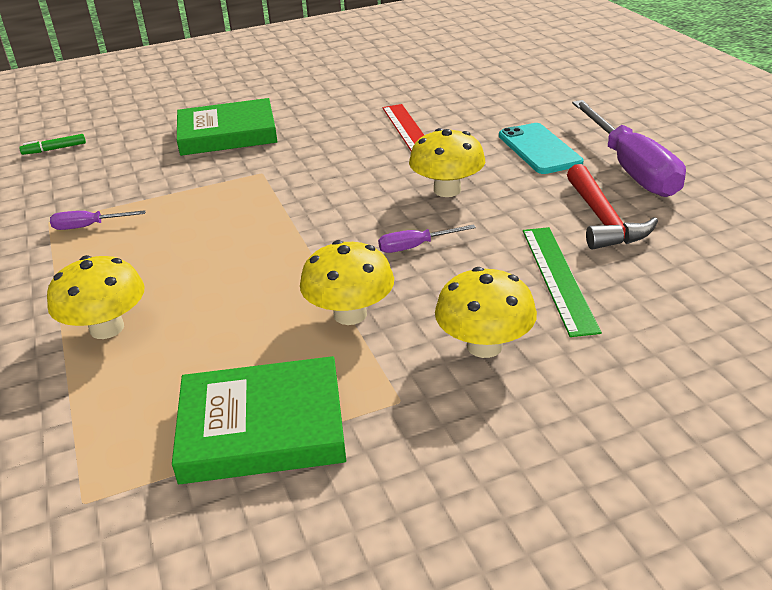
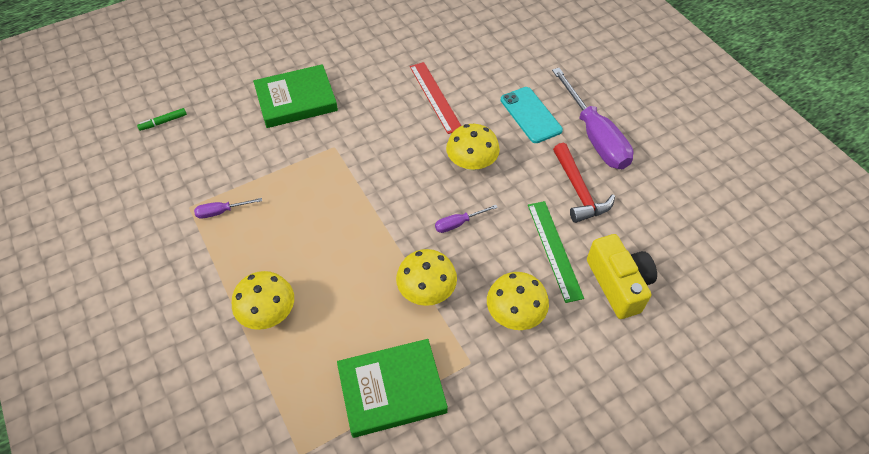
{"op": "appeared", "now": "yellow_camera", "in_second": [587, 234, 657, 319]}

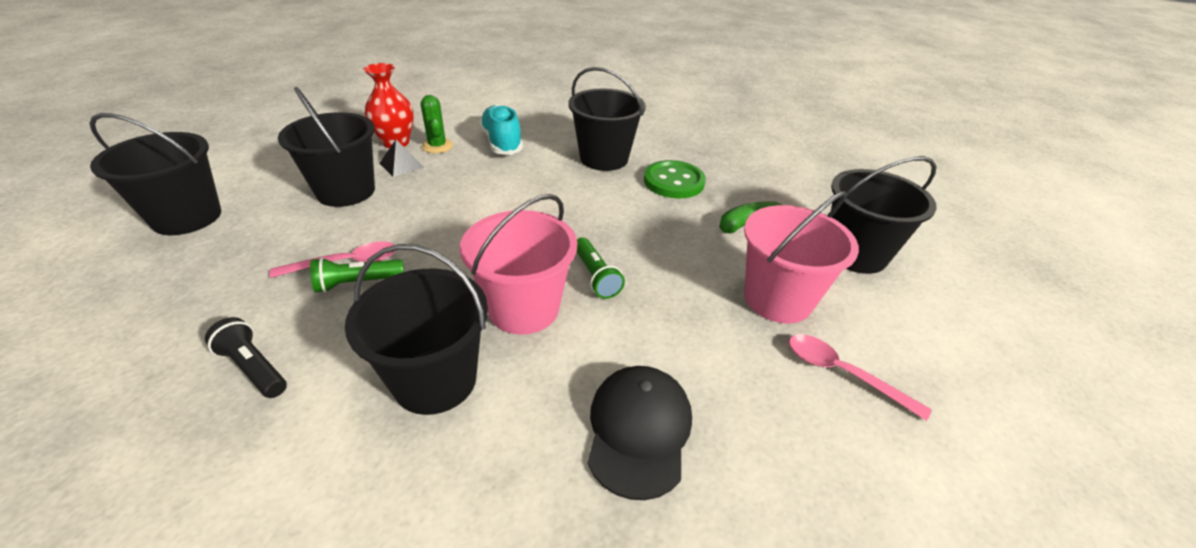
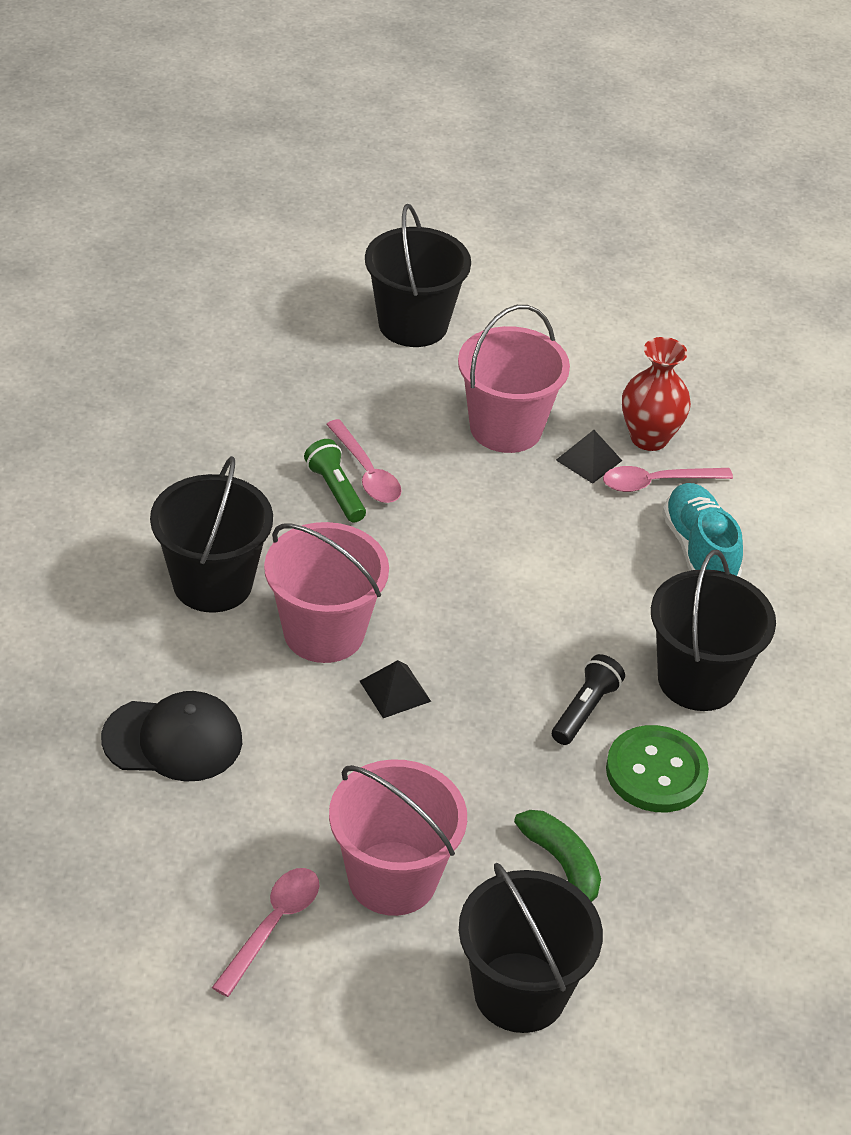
{"op": "relocated", "was": "black_flashlight", "in_first": [205, 317, 287, 398], "in_second": [552, 654, 625, 745]}
{"op": "exchanged", "was": "green_cactus", "now": "pink_spoon", "in_first": [421, 95, 453, 153], "in_second": [603, 466, 733, 492]}
{"op": "exchanged", "was": "green_flashlight", "now": "black_pyramid", "in_first": [577, 237, 625, 299], "in_second": [360, 660, 431, 718]}
{"op": "colour", "was": "black_bucket", "now": "pink_bucket", "in_first": [278, 87, 375, 207], "in_second": [458, 305, 570, 453]}
{"op": "spun", "was": "turquoise_shoe", "in_first": [479, 104, 523, 155], "in_second": [662, 483, 743, 577], "clockwise": -75}

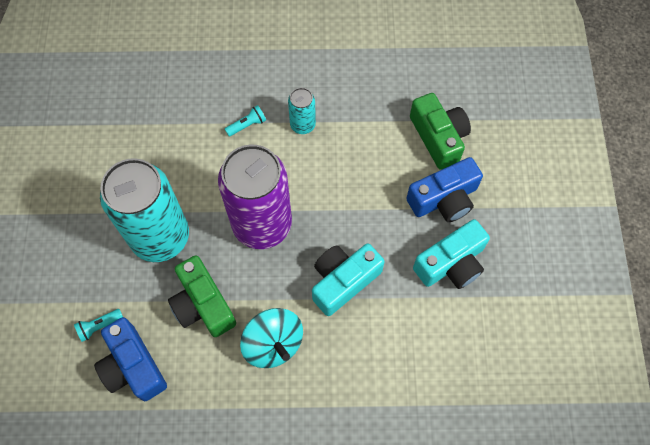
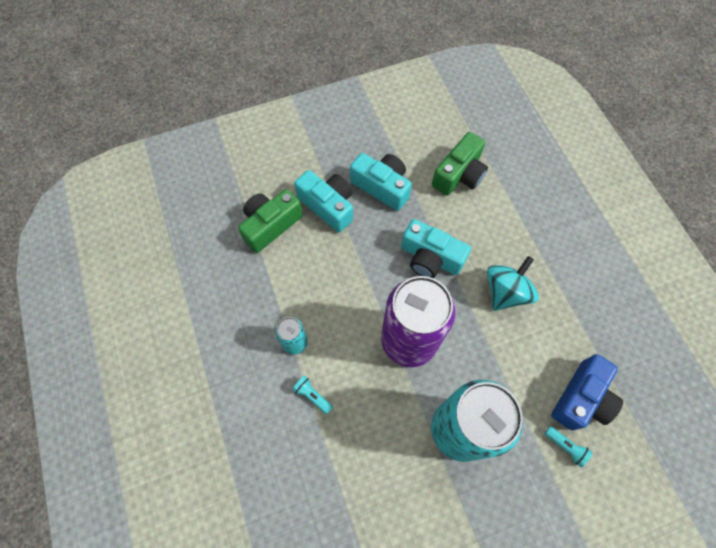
{"op": "relocated", "was": "green_camera", "in_first": [168, 255, 236, 337], "in_second": [432, 132, 488, 196]}
{"op": "colour", "was": "blue_camera", "now": "turquoise_camera", "in_first": [406, 157, 483, 222], "in_second": [294, 170, 353, 232]}

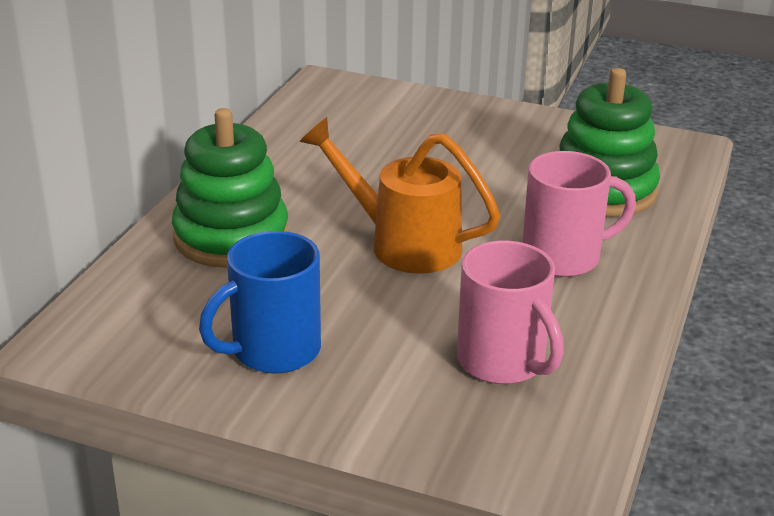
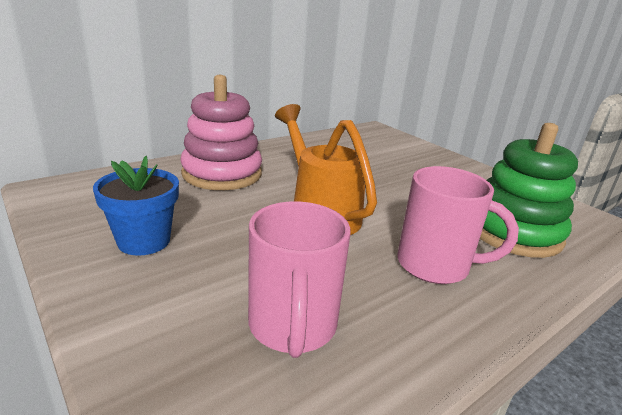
{"op": "exchanged", "was": "blue_mug", "now": "blue_flower_pot", "in_first": [199, 231, 321, 374], "in_second": [93, 156, 179, 256]}
{"op": "colour", "was": "green_stacking_toy", "now": "pink_stacking_toy", "in_first": [172, 108, 289, 268], "in_second": [181, 75, 262, 190]}

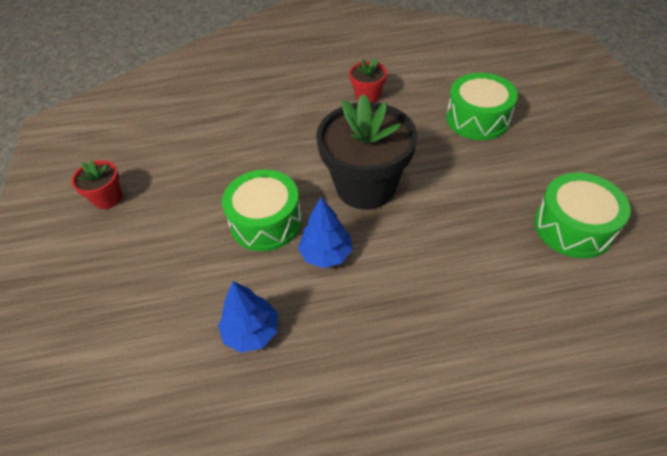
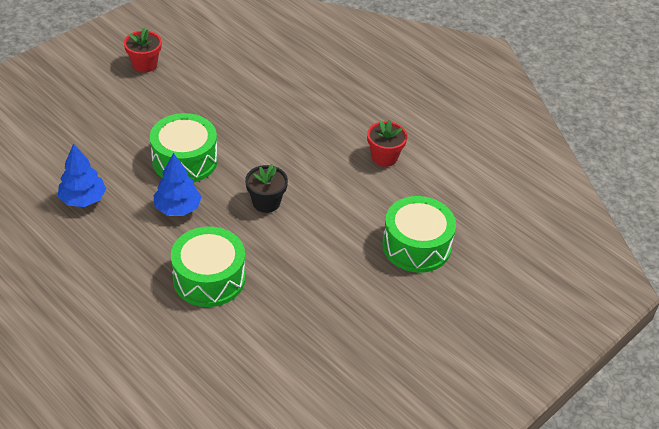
{"op": "relocated", "was": "green_drum", "in_first": [535, 173, 631, 258], "in_second": [171, 226, 245, 307]}
{"op": "size", "was": "black_flower_pot", "in_first": [316, 94, 417, 210], "in_second": [245, 164, 288, 213], "ratio": 0.47}

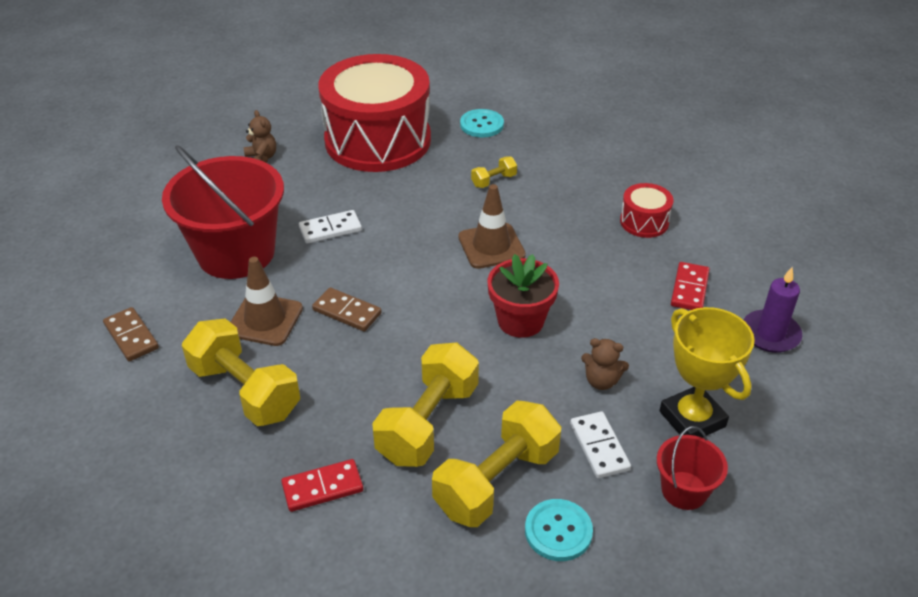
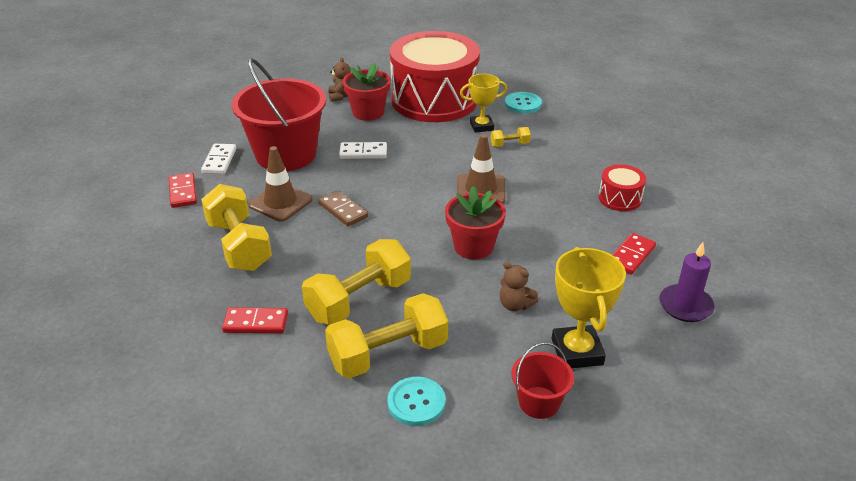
{"op": "appeared", "now": "red_flower_pot", "in_second": [343, 63, 391, 121]}
{"op": "appeared", "now": "yellow_trophy", "in_second": [460, 74, 507, 133]}
{"op": "relocated", "was": "white_domino", "in_first": [570, 411, 631, 478], "in_second": [201, 144, 236, 174]}
{"op": "colour", "was": "brown_domino", "now": "red_domino", "in_first": [103, 307, 159, 361], "in_second": [169, 173, 197, 208]}

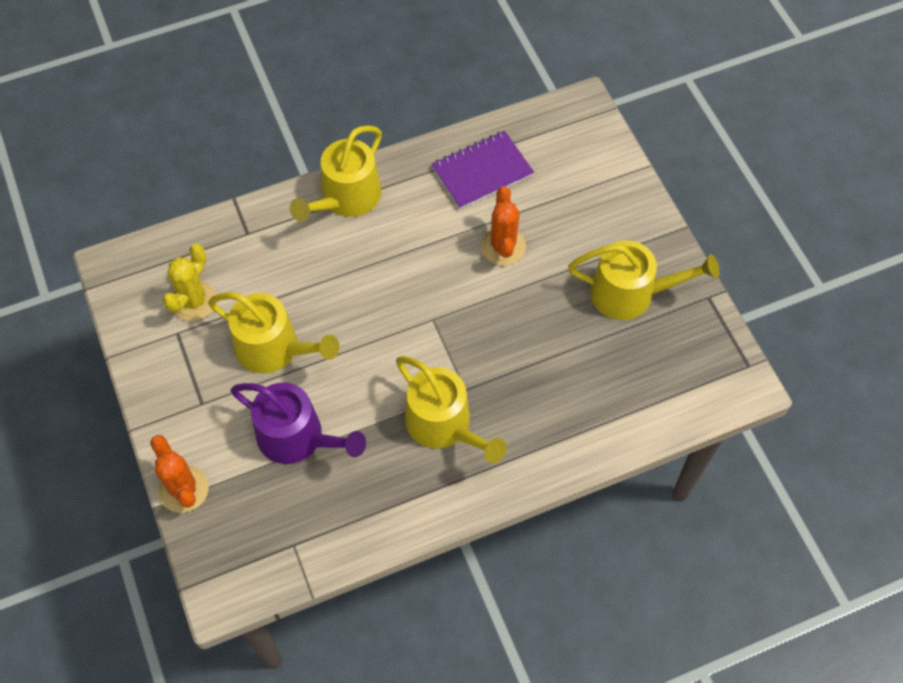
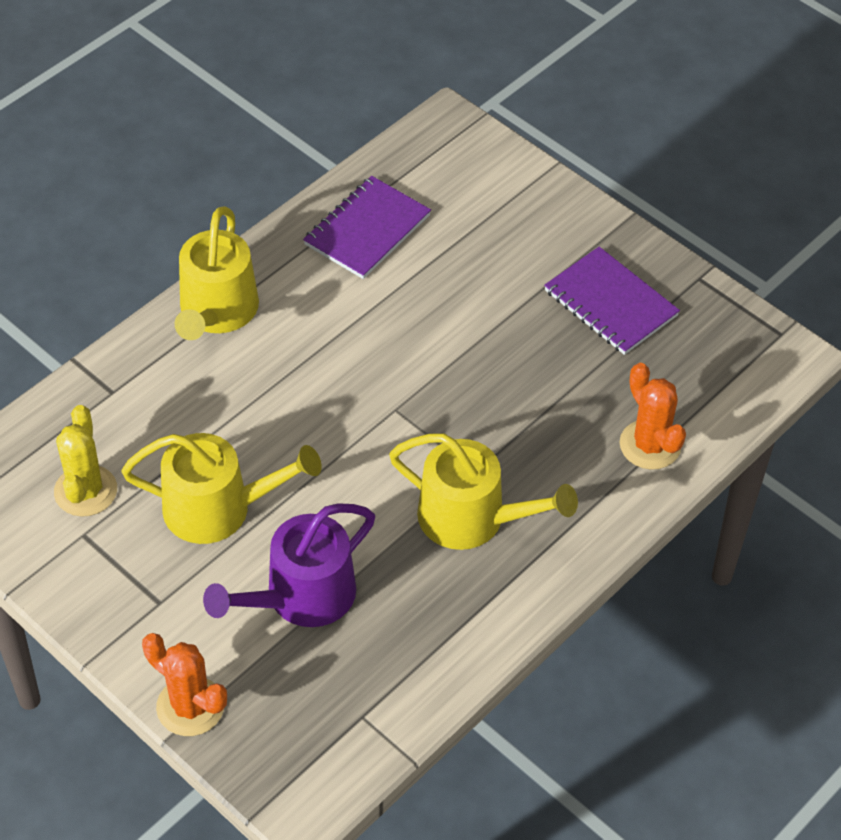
{"op": "relocated", "was": "orange_cactus", "in_first": [481, 186, 526, 266], "in_second": [620, 363, 686, 470]}
{"op": "exchanged", "was": "yellow_watering_can", "now": "purple_notebook", "in_first": [568, 241, 720, 320], "in_second": [544, 247, 680, 355]}
{"op": "spun", "was": "purple_watering_can", "in_first": [231, 382, 366, 464], "in_second": [203, 503, 375, 627], "clockwise": 135}

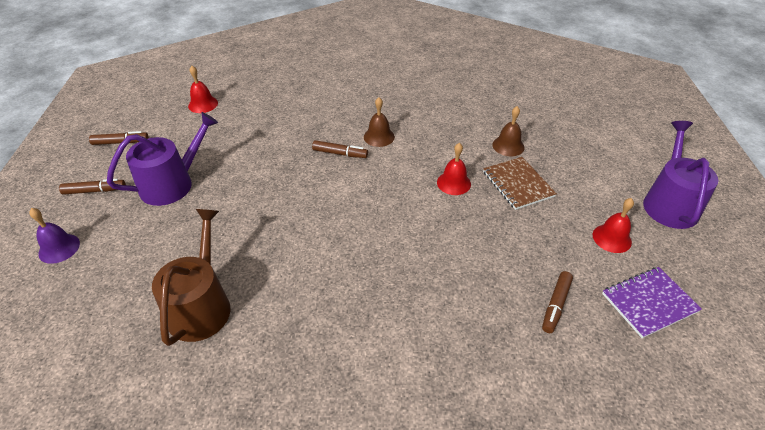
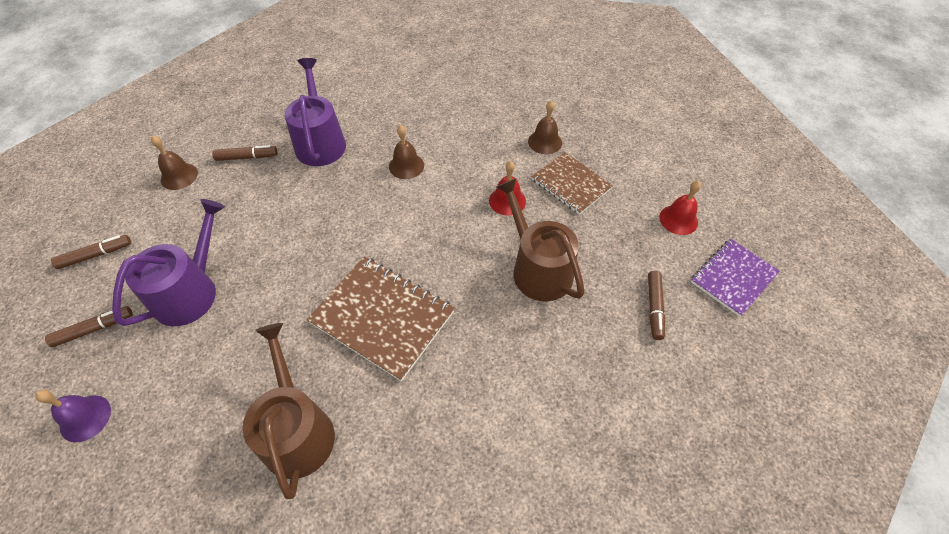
{"op": "appeared", "now": "brown_notebook", "in_second": [307, 256, 455, 381]}
{"op": "appeared", "now": "brown_watering_can", "in_second": [496, 178, 585, 301]}
{"op": "relocated", "was": "brown_marker", "in_first": [312, 140, 368, 158], "in_second": [212, 145, 278, 161]}
{"op": "relocated", "was": "purple_watering_can", "in_first": [643, 121, 718, 229], "in_second": [284, 58, 346, 166]}
{"op": "colour", "was": "red_bell", "now": "brown_bell", "in_first": [188, 66, 218, 113], "in_second": [151, 136, 198, 190]}

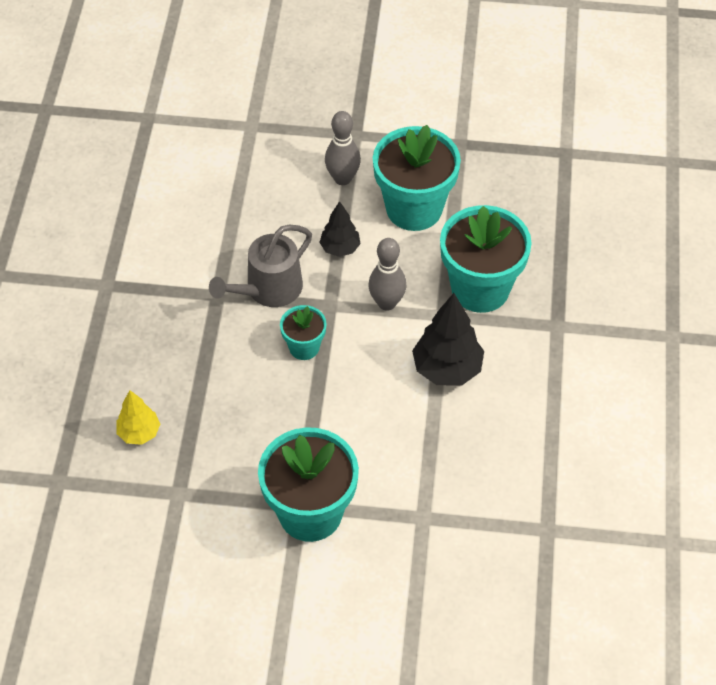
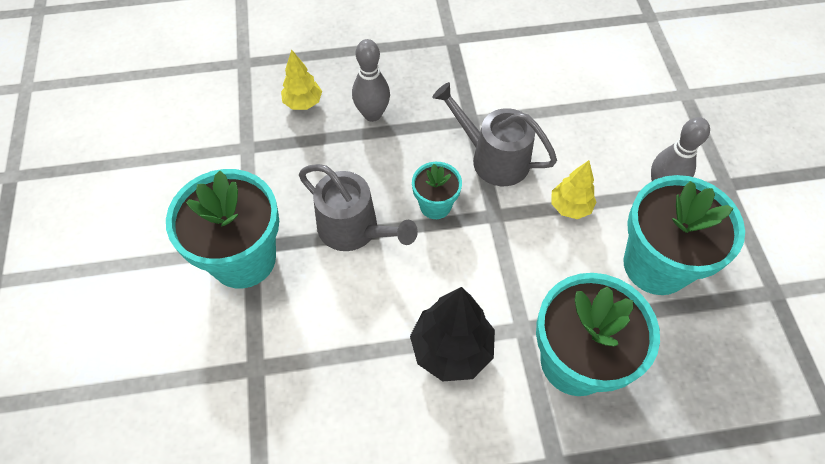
{"op": "appeared", "now": "grey_watering_can", "in_second": [299, 164, 418, 251]}
{"op": "relocated", "was": "grey_bowling_pin", "in_first": [368, 238, 407, 311], "in_second": [352, 39, 390, 122]}
{"op": "colour", "was": "black_tree", "now": "yellow_tree", "in_first": [319, 201, 361, 257], "in_second": [551, 160, 596, 219]}

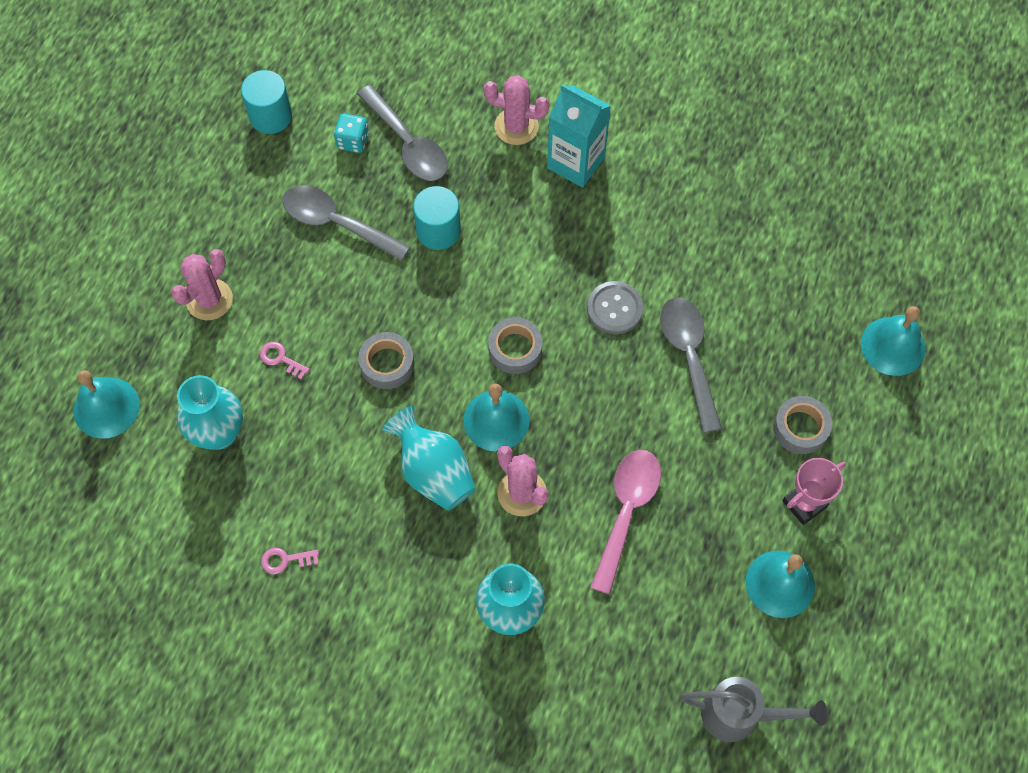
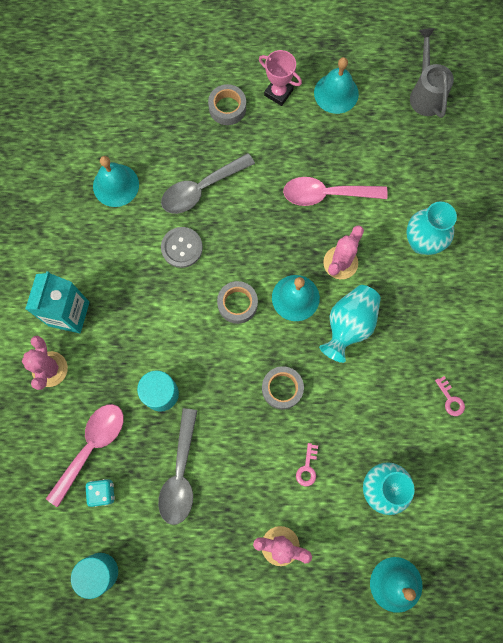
{"op": "relocated", "was": "turquoise_bell", "in_first": [861, 306, 926, 376], "in_second": [93, 156, 139, 207]}
{"op": "colour", "was": "grey_spoon", "now": "pink_spoon", "in_first": [357, 85, 448, 181], "in_second": [46, 404, 124, 507]}

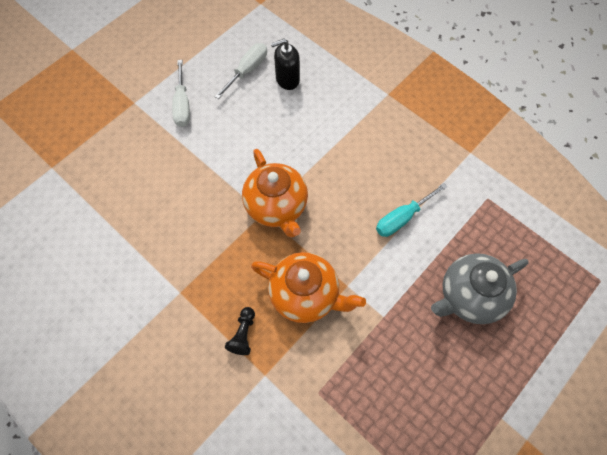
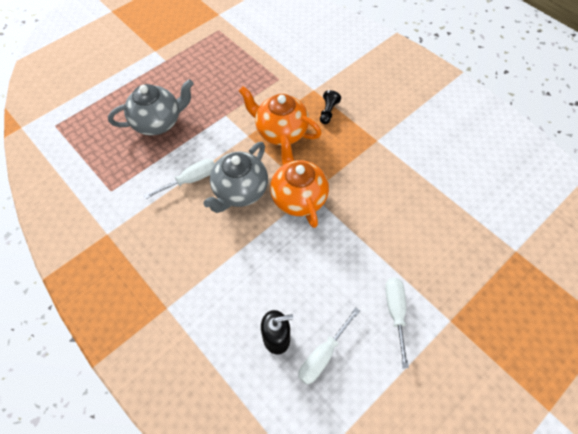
{"op": "appeared", "now": "grey_teapot", "in_second": [203, 142, 268, 213]}
{"op": "colour", "was": "turquoise_screwdriver", "now": "white_screwdriver", "in_first": [376, 183, 448, 237], "in_second": [144, 159, 215, 199]}

